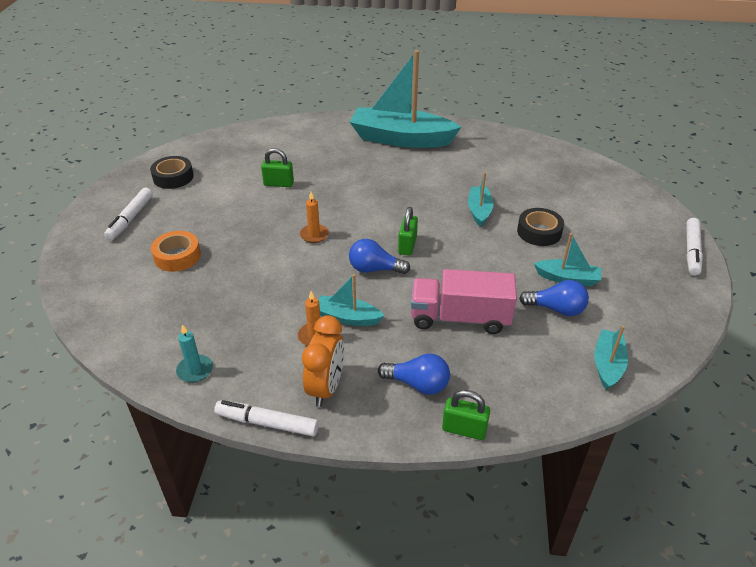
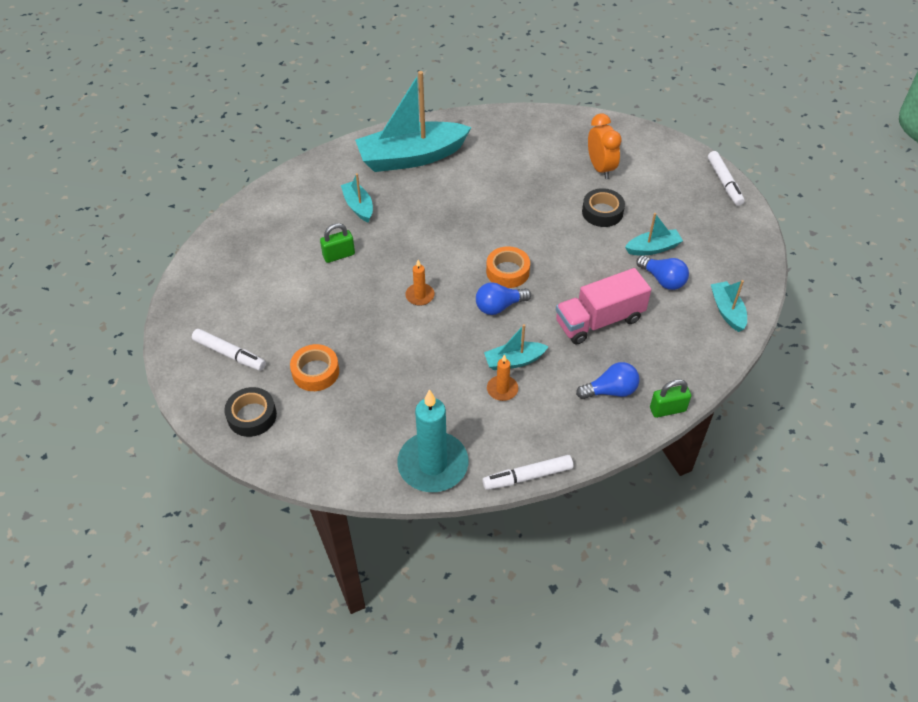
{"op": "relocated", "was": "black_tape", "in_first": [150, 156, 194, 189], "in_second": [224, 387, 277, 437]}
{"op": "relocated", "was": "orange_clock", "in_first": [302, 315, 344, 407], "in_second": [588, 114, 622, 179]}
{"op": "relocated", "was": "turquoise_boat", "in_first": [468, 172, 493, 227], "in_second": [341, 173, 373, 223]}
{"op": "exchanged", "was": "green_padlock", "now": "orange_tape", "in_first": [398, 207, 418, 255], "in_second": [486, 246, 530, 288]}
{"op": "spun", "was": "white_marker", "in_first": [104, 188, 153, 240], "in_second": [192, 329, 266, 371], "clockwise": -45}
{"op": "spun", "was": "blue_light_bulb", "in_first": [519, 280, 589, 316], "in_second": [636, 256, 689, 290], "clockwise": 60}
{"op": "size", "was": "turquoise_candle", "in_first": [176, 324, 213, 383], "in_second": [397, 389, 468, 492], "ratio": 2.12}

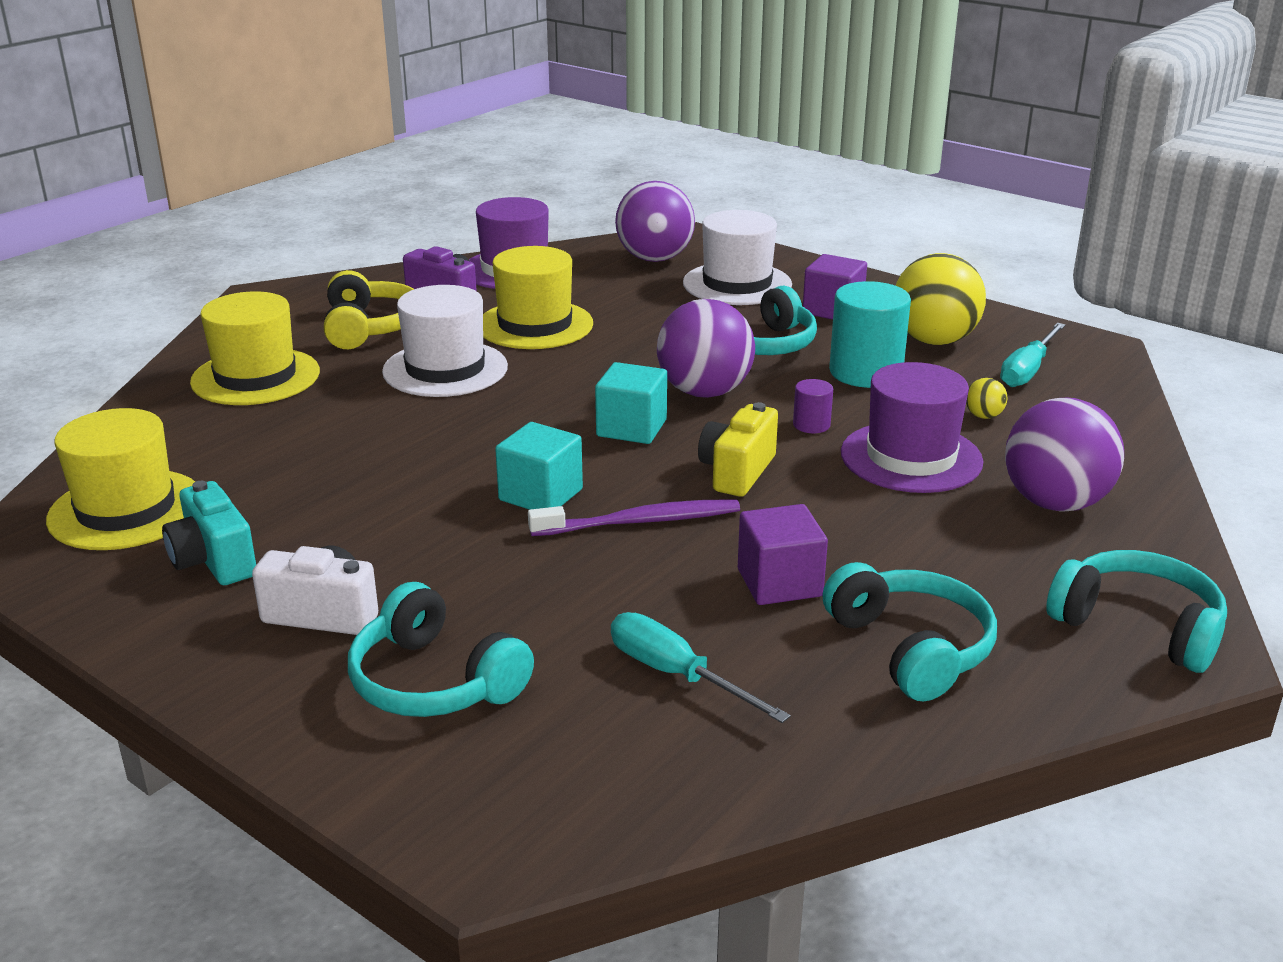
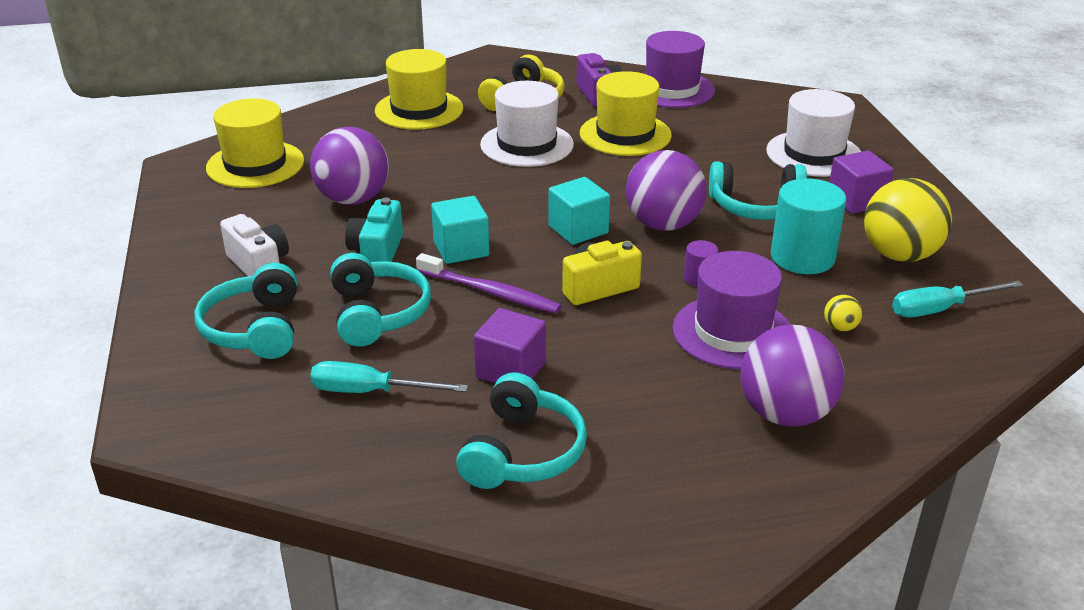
{"op": "relocated", "was": "turquoise_camera", "in_first": [162, 481, 256, 585], "in_second": [345, 198, 403, 262]}
{"op": "relocated", "was": "purple_ball", "in_first": [615, 181, 695, 262], "in_second": [310, 127, 389, 205]}
{"op": "relocated", "was": "turquoise_headphones", "in_first": [1046, 550, 1227, 673], "in_second": [330, 253, 431, 347]}
{"op": "spun", "was": "turquoise_screwdriver", "in_first": [611, 612, 791, 723], "in_second": [310, 361, 468, 393], "clockwise": -75}

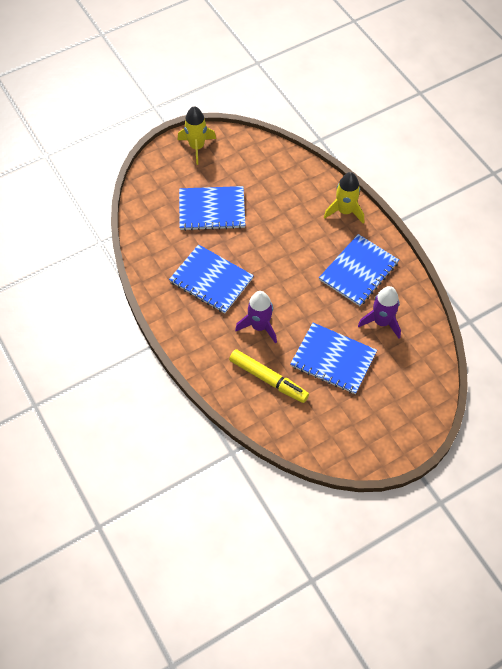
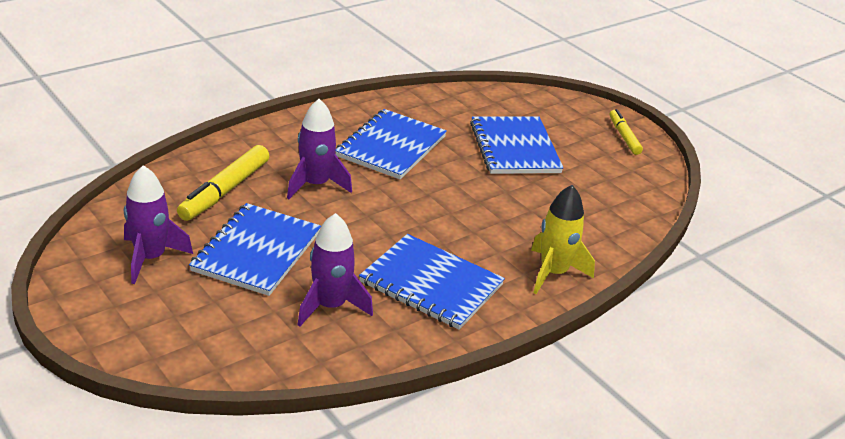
{"op": "appeared", "now": "purple_rocket", "in_second": [124, 165, 193, 284]}
{"op": "exchanged", "was": "yellow_rocket", "now": "yellow_marker", "in_first": [178, 106, 216, 165], "in_second": [609, 109, 643, 155]}

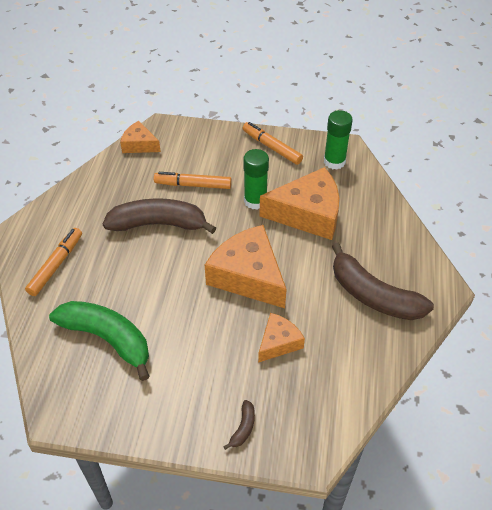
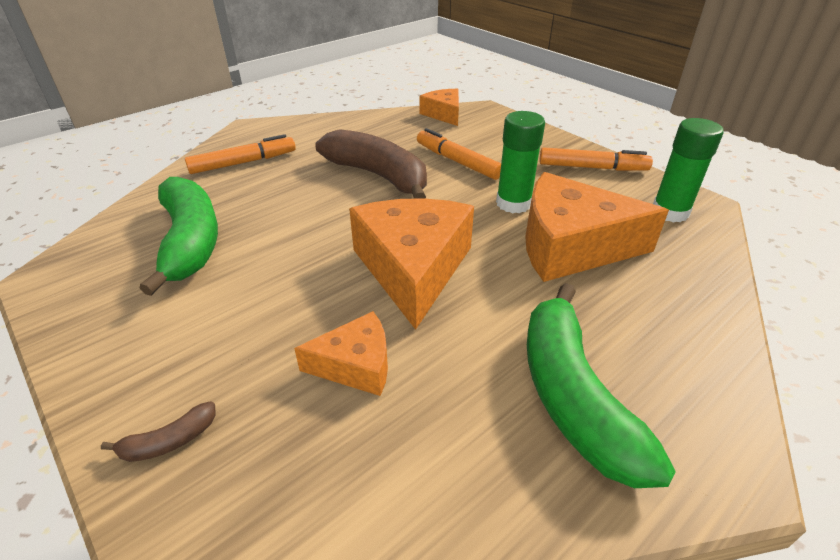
{"op": "colour", "was": "brown_banana", "now": "green_banana", "in_first": [332, 243, 434, 320], "in_second": [527, 283, 676, 488]}
{"op": "spun", "was": "orange_marker", "in_first": [242, 122, 303, 165], "in_second": [539, 147, 653, 171], "clockwise": 105}
{"op": "spun", "was": "orange_cheese", "in_first": [259, 167, 339, 240], "in_second": [525, 172, 669, 282], "clockwise": 150}

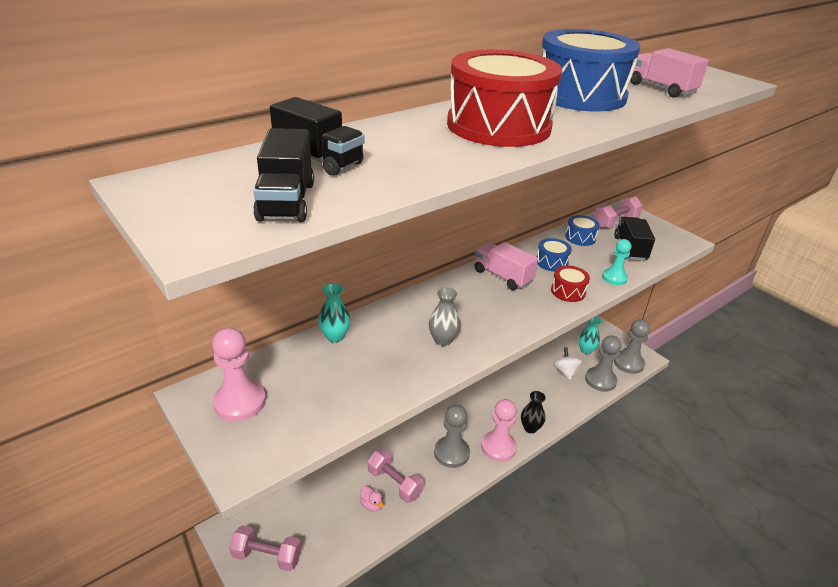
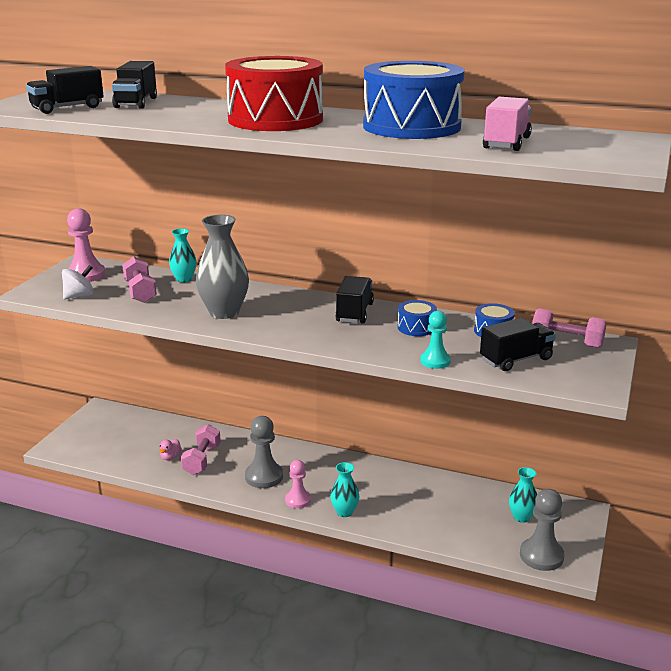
{"op": "missing", "was": "red_drum", "in_first": [551, 266, 590, 302]}
{"op": "missing", "was": "grey_pawn", "in_first": [585, 335, 621, 392]}
{"op": "relocated", "was": "pink_dumbbell", "in_first": [229, 525, 302, 571], "in_second": [122, 257, 157, 303]}
{"op": "relocated", "was": "white_spinning_top", "in_first": [553, 347, 582, 380], "in_second": [62, 265, 94, 299]}
{"op": "colour", "was": "pink_truck", "now": "black_truck", "in_first": [474, 242, 538, 290], "in_second": [335, 276, 374, 323]}
{"op": "colour", "was": "black_vase", "now": "turquoise_vase", "in_first": [521, 391, 546, 434], "in_second": [330, 462, 359, 517]}
{"op": "size", "was": "grey_vase", "in_first": [429, 288, 460, 346], "in_second": [196, 215, 249, 319], "ratio": 1.76}
{"op": "size", "was": "pink_pawn", "in_first": [481, 399, 517, 462], "in_second": [285, 460, 311, 508], "ratio": 0.65}

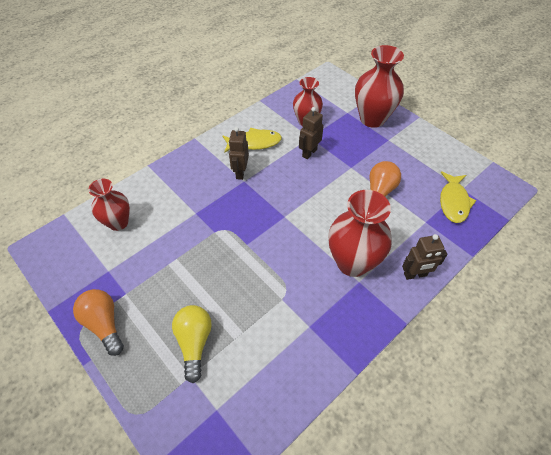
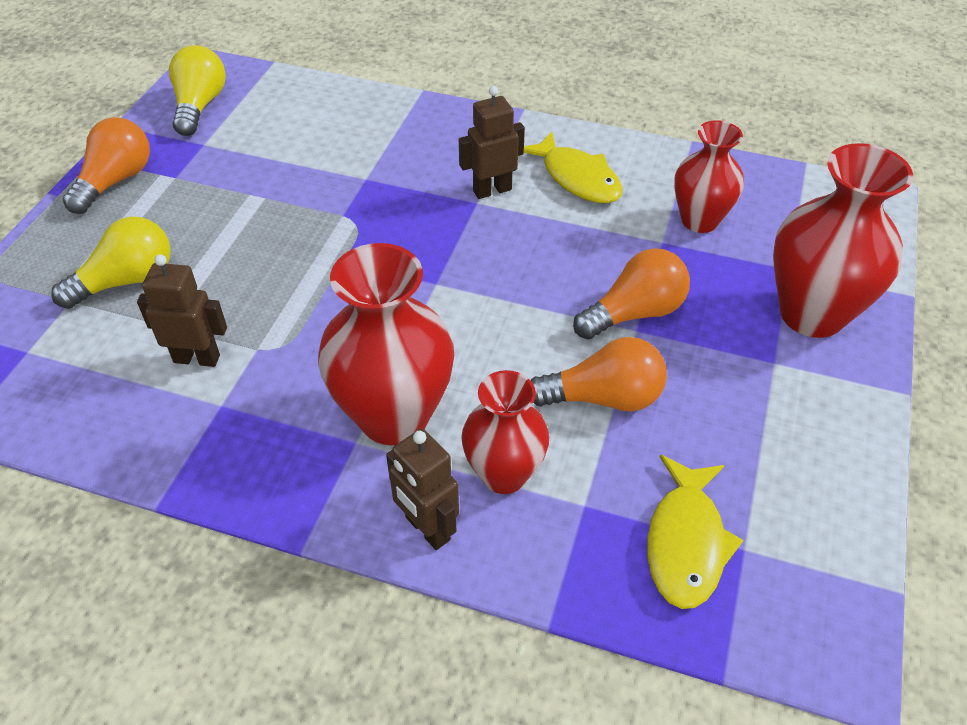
{"op": "appeared", "now": "yellow_light_bulb", "in_second": [169, 45, 226, 136]}
{"op": "appeared", "now": "orange_light_bulb", "in_second": [573, 248, 690, 340]}
{"op": "relocated", "was": "red_vase", "in_first": [88, 179, 130, 231], "in_second": [461, 370, 549, 494]}
{"op": "relocated", "was": "brown_robot", "in_first": [299, 107, 323, 159], "in_second": [137, 254, 227, 367]}
{"op": "spun", "was": "yellow_fish", "in_first": [440, 172, 477, 223], "in_second": [647, 454, 743, 609], "clockwise": -60}

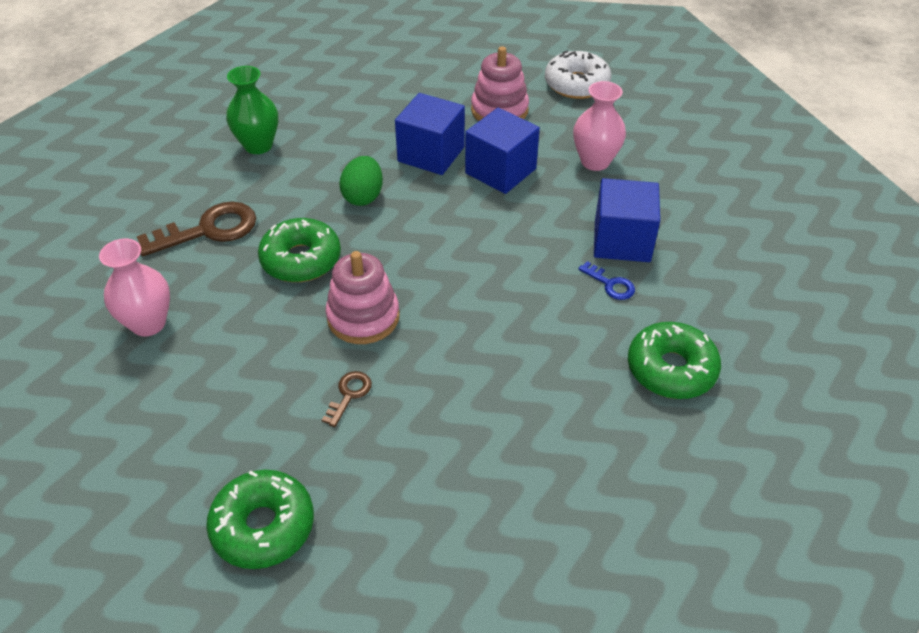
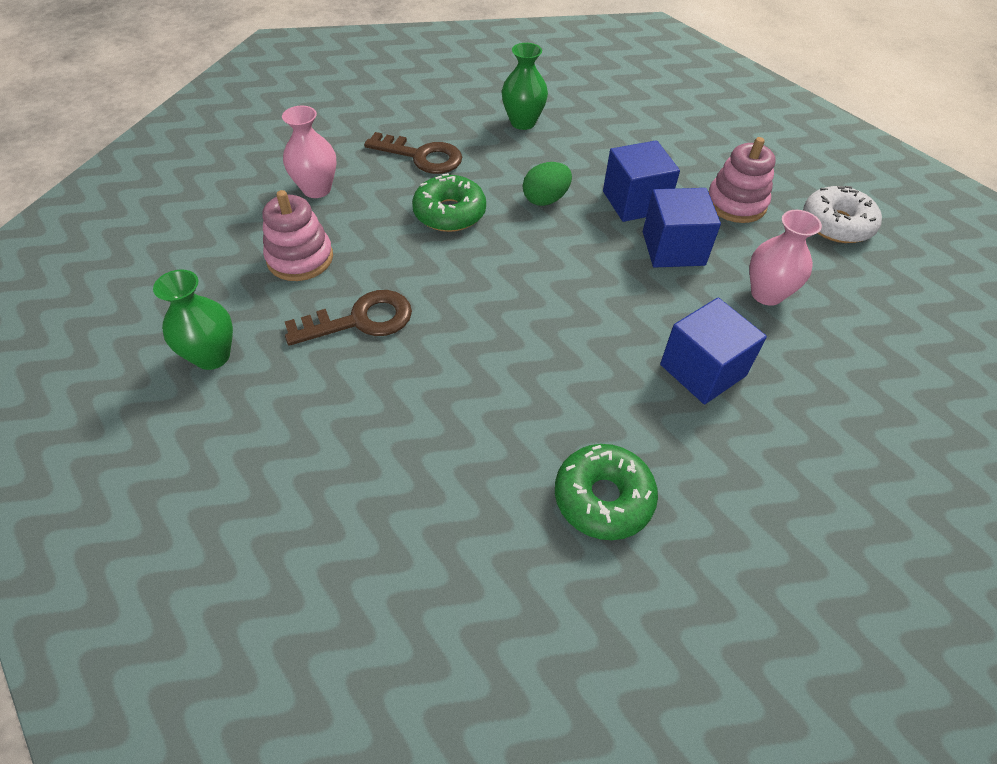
{"op": "missing", "was": "blue_key", "in_first": [578, 261, 635, 300]}
{"op": "relocated", "was": "pink_stacking_toy", "in_first": [326, 251, 400, 344], "in_second": [262, 190, 333, 281]}
{"op": "exchanged", "was": "green_donut", "now": "green_vase", "in_first": [206, 470, 314, 569], "in_second": [153, 270, 233, 370]}
{"op": "size", "was": "brown_key", "in_first": [322, 371, 372, 427], "in_second": [285, 290, 412, 346], "ratio": 1.99}

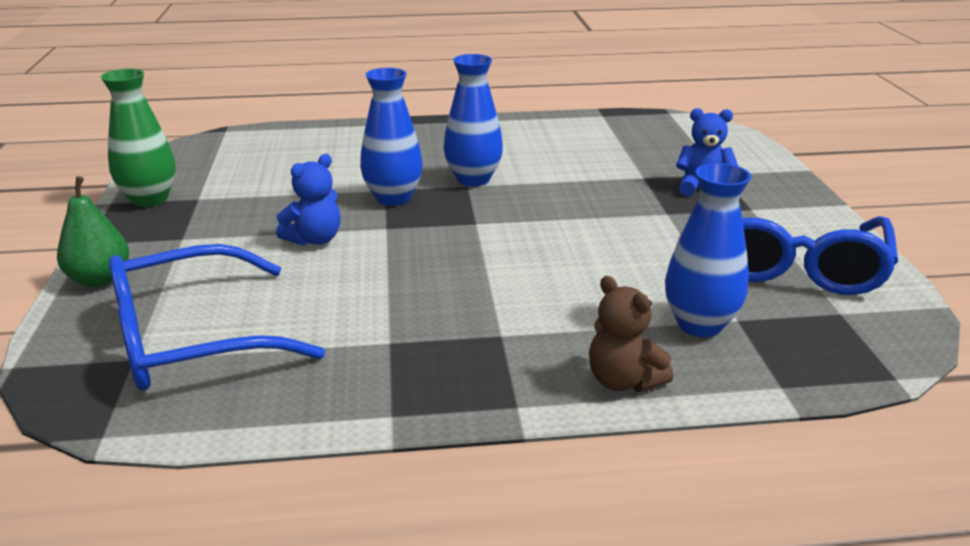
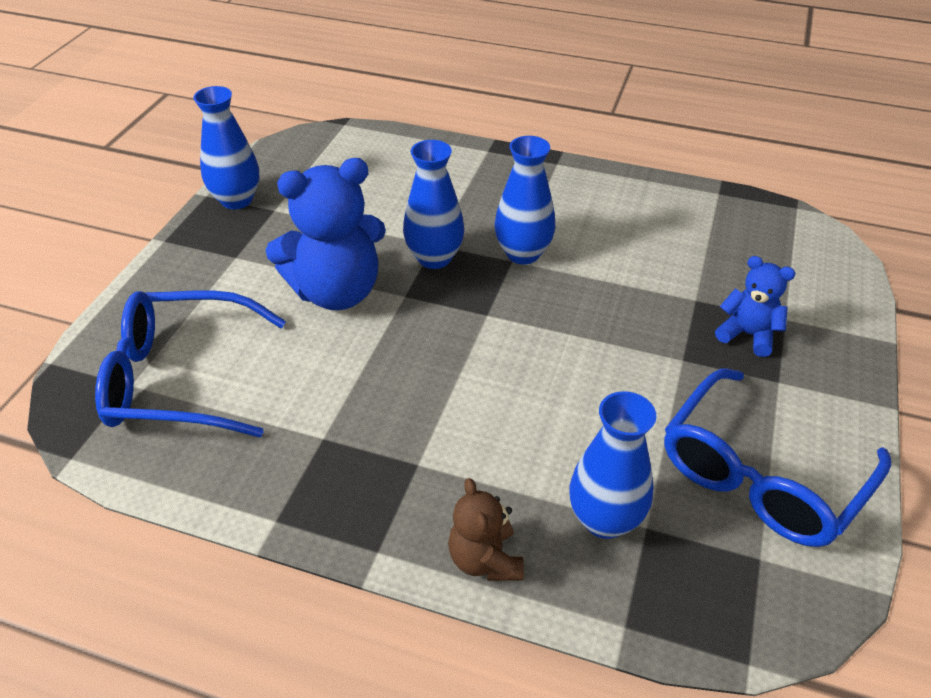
{"op": "missing", "was": "green_pear", "in_first": [57, 176, 129, 287]}
{"op": "colour", "was": "green_vase", "now": "blue_vase", "in_first": [101, 69, 176, 207], "in_second": [193, 86, 259, 209]}
{"op": "size", "was": "blue_teddy_bear", "in_first": [276, 154, 341, 246], "in_second": [265, 158, 386, 310], "ratio": 1.89}

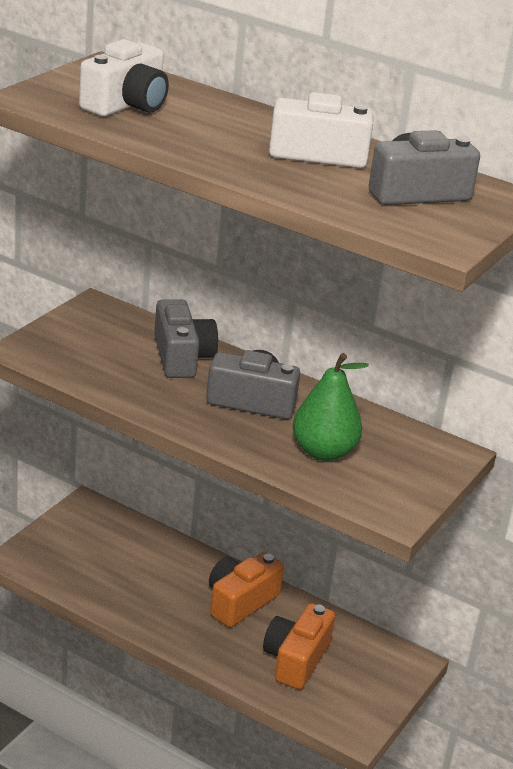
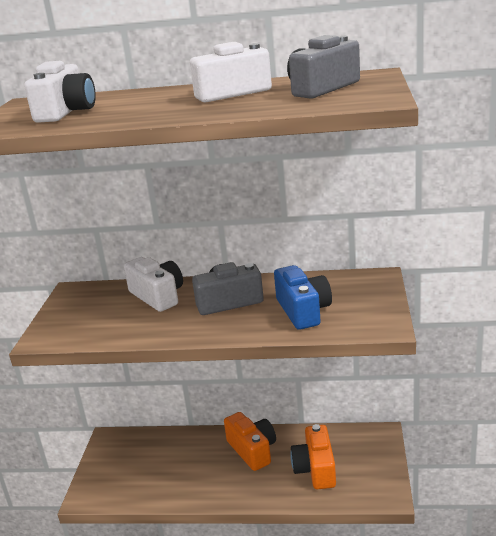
{"op": "exchanged", "was": "green_pear", "now": "blue_camera", "in_first": [293, 353, 369, 461], "in_second": [274, 265, 332, 330]}
{"op": "colour", "was": "grey_camera", "now": "white_camera", "in_first": [154, 299, 218, 378], "in_second": [124, 257, 183, 312]}
{"op": "spun", "was": "orange_camera", "in_first": [209, 552, 284, 627], "in_second": [224, 412, 276, 471], "clockwise": 135}

